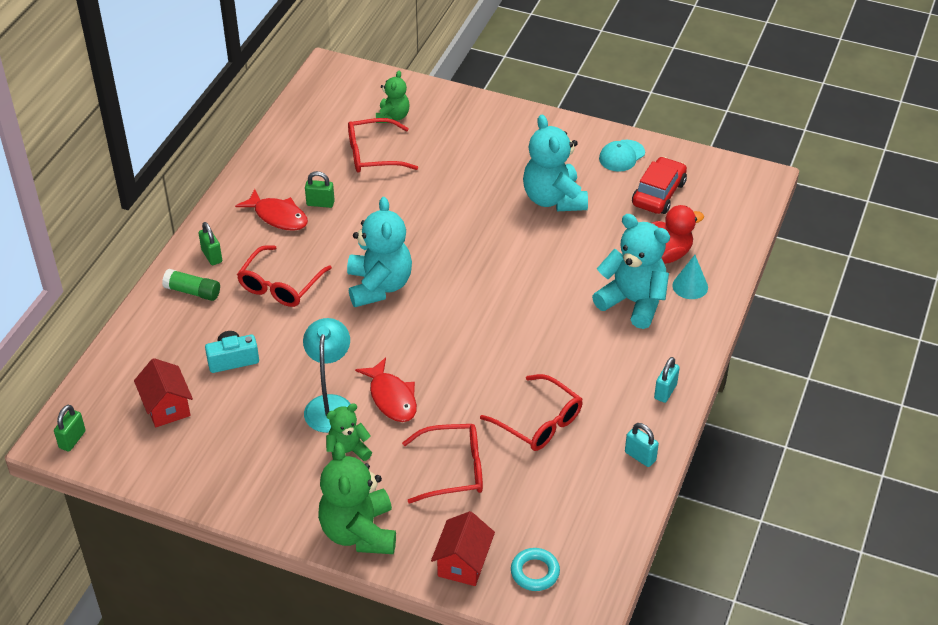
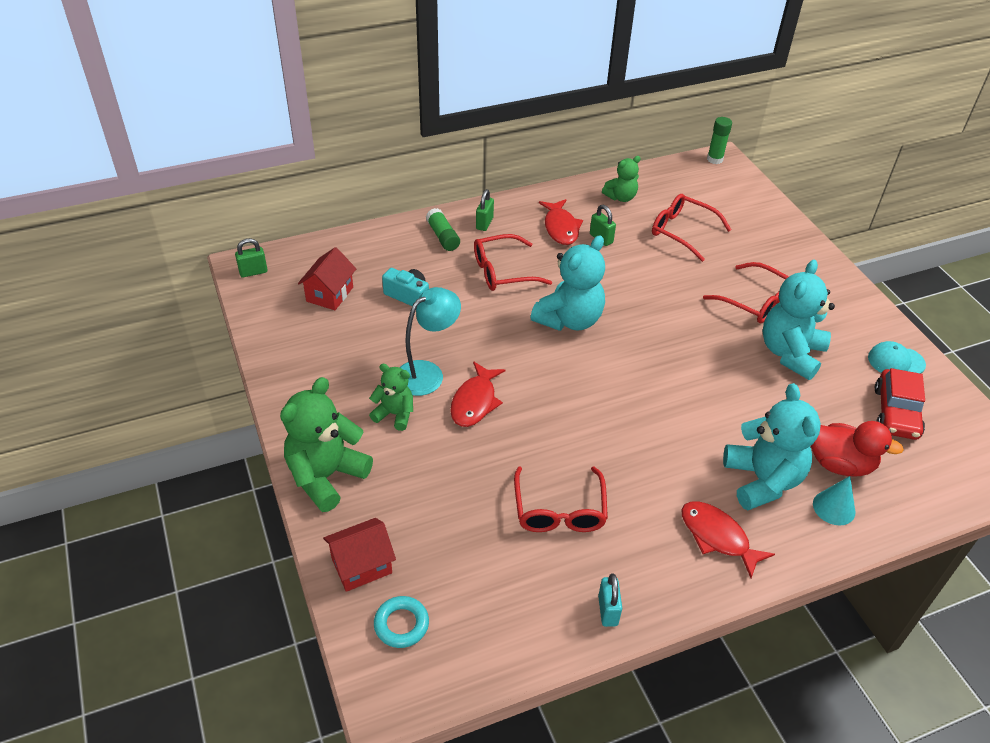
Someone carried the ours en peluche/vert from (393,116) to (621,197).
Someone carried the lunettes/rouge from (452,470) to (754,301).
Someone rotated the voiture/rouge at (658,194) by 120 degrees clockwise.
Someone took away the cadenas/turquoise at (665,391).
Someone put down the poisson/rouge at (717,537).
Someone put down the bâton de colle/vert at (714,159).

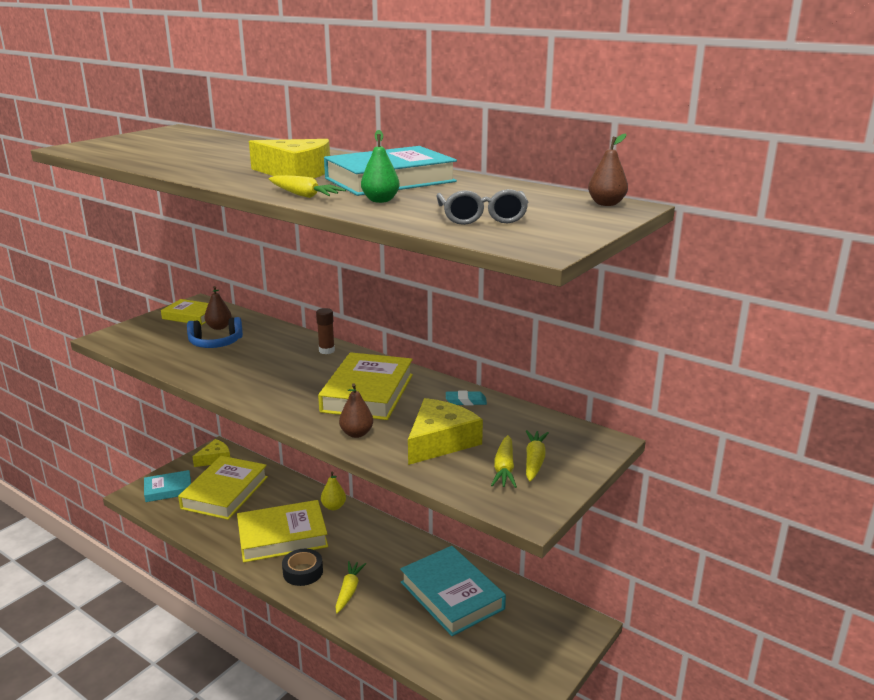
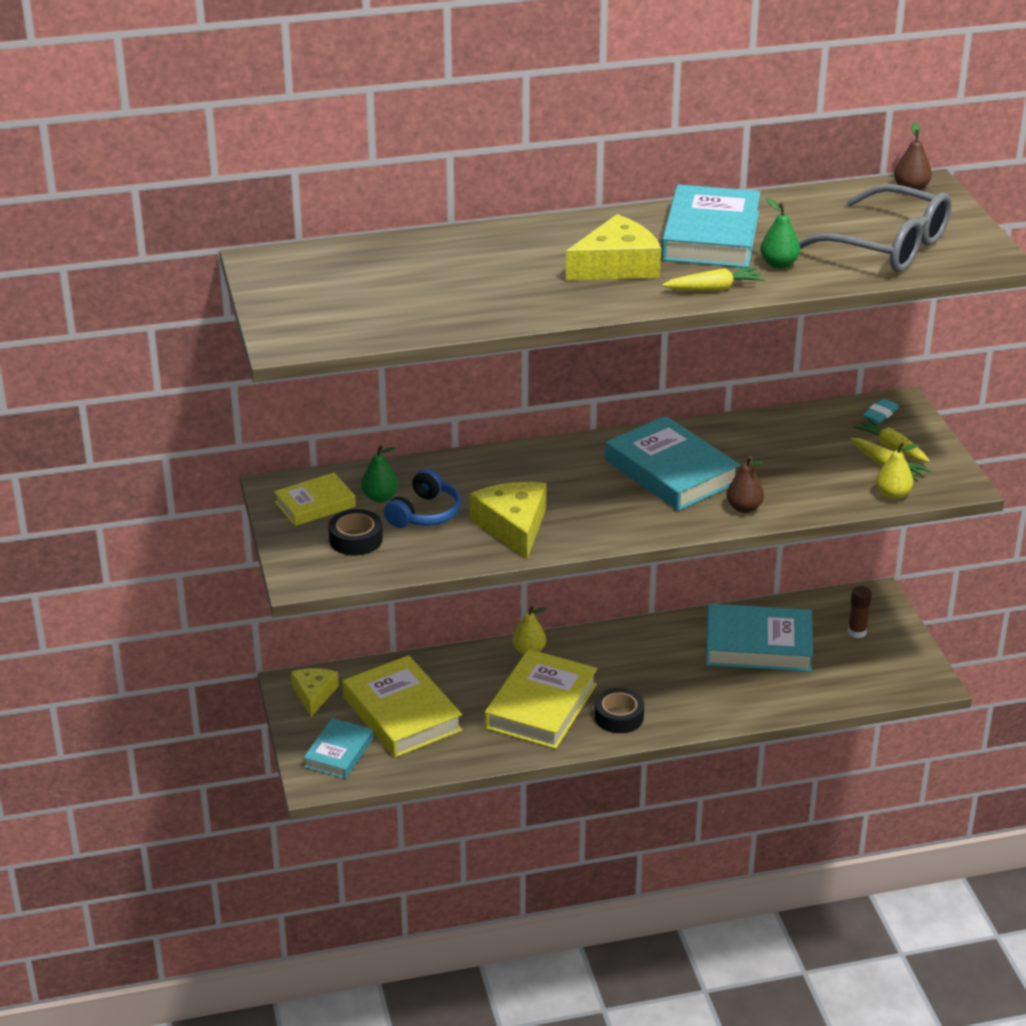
Someone repainted the poire/marron at (219,327), which became the poire/vert at (380,497).
Someone carried the bâton de colle/marron from (326,350) to (857,632).
Someone repainted the livre/jaune at (367,393), which became the livre/turquoise at (671,472).
Someone took away the carotte/jaune at (349,591).
Someone carried the fromage/jaune from (440,441) to (513,526).
Someone scaled the lunettes/gris at (482,217) by 1.66.
Someone carried the gomme/turquoise from (466,401) to (880,414).
Someone put down the ruban adhésif/noir at (355,539).
Someone put down the poire/jaune at (893,494).

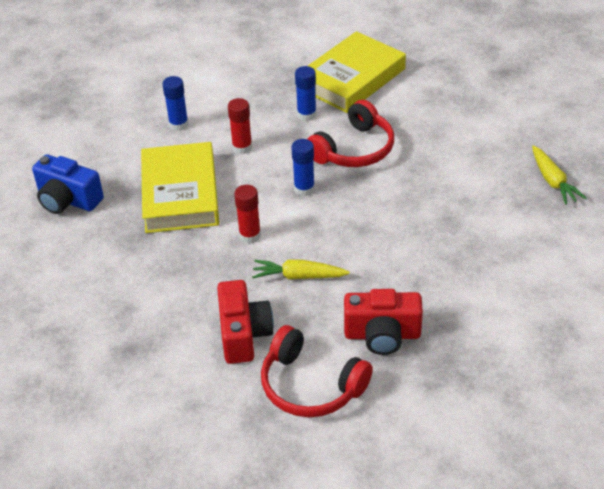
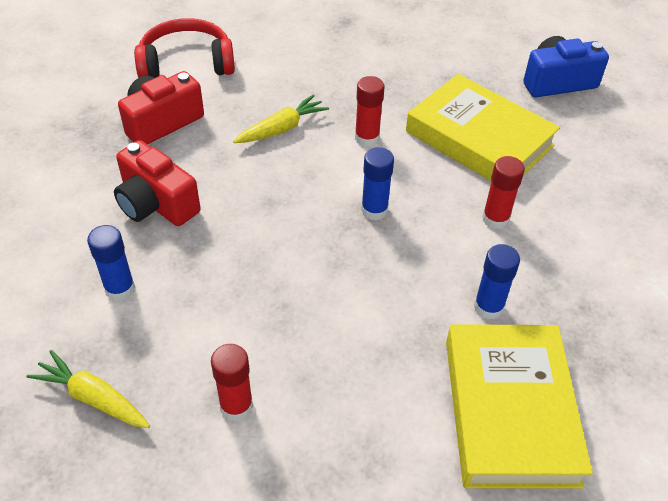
Someone carried the bâton de colle/bleu from (178,124) to (120,289).
Someone carried the appareil photo/rouge from (243,334) to (156,203).
Someone took away the casque audio/rouge at (354,149).
Someone put down the bâton de colle/rouge at (236,406).

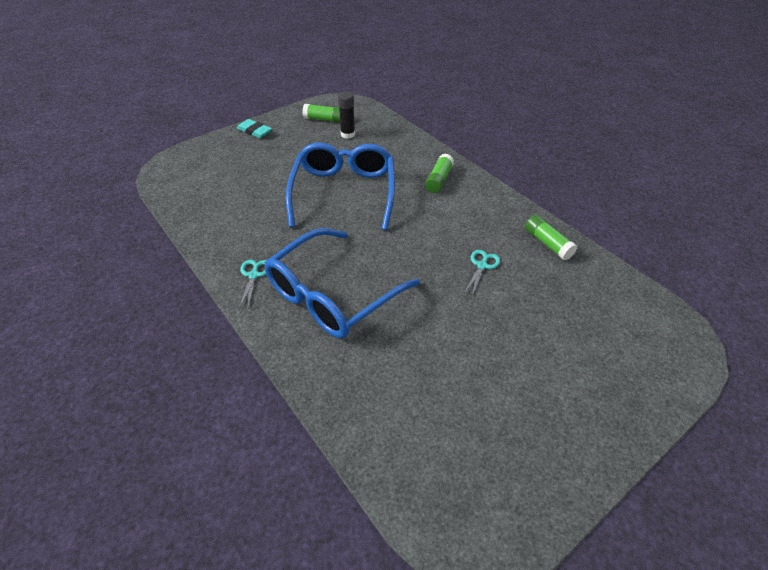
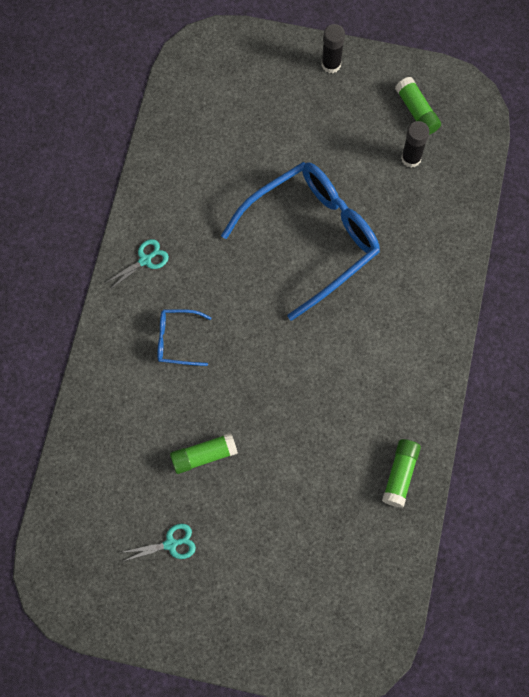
Someone swapped the gomme/turquoise at (254,131) for the bâton de colle/noir at (331,64).
Someone scaled the lunettes/bleu at (332,295) by 0.43.
Someone carried the bâton de colle/vert from (438,180) to (204,455).
Someone carried the ciseaux/turquoise from (482,266) to (171,544).

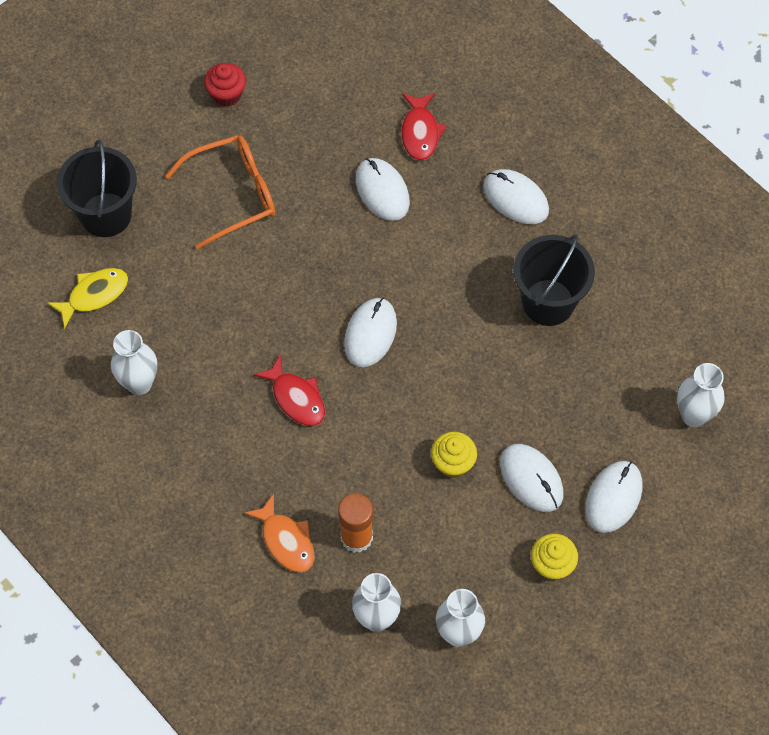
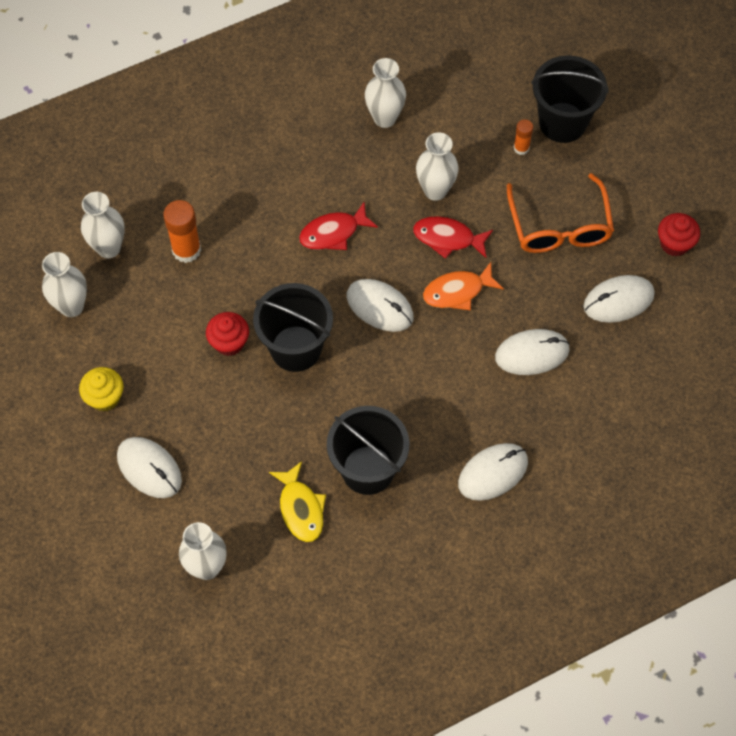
Someone carried the poisson/jaune from (94,295) to (300,508).
Someone carried the poisson/orange from (286,540) to (457,291).
Someone carried the poisson/rouge from (420,132) to (448,238).
Someone repainted the muffin/jaune at (453,463), which became the muffin/rouge at (229,342).
Someone carried the souris/blanc from (531,479) to (618,300).
Someone put down the seau/noir at (295,348).
Someone put down the vase/blanc at (435,190).
Someone put down the bâton de colle/orange at (521,148).

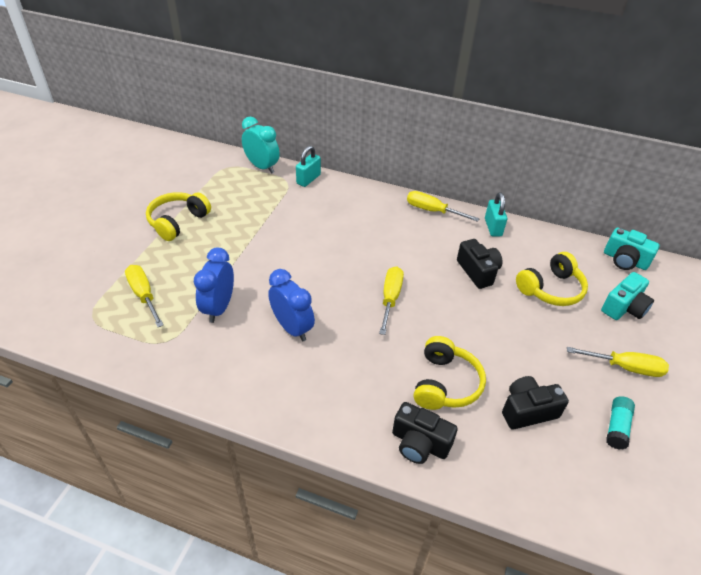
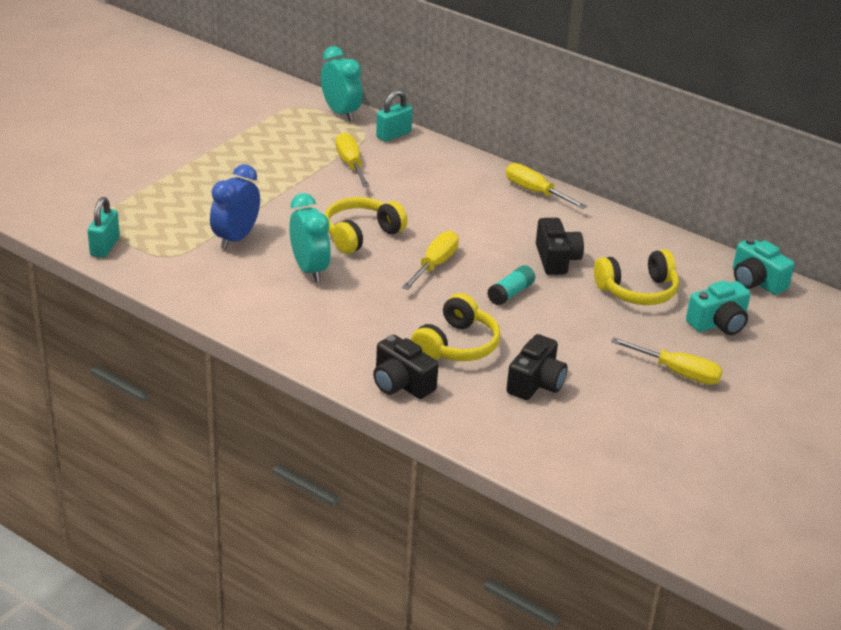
Someone carried the tournevis/jaune from (144,295) to (351,164).
Someone carried the casque audio/jaune from (178,222) to (361,234).
Someone repainted the réveil/bleu at (292,328), which became the réveil/turquoise at (309,269).
Someone carried the cadenas/turquoise from (493,227) to (105,247).
Someone rotated the appareil photo/noir at (527,410) by 120 degrees clockwise.
Someone carried the bâton de colle/turquoise from (617,427) to (510,293).

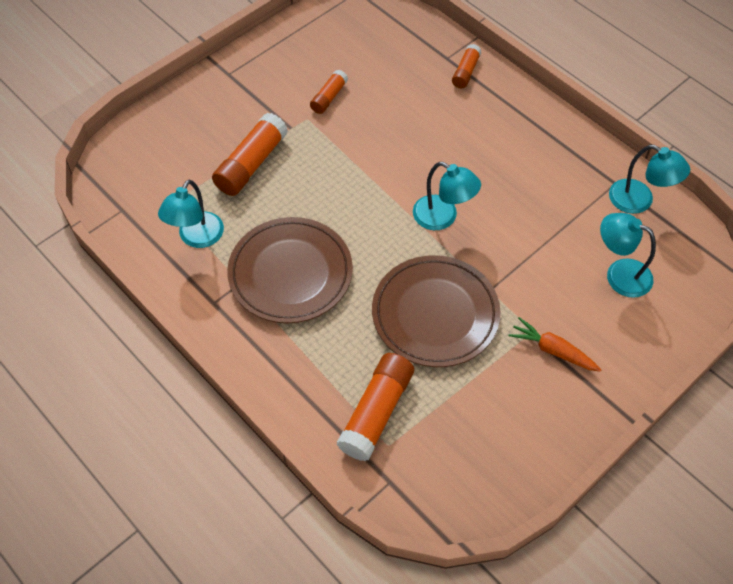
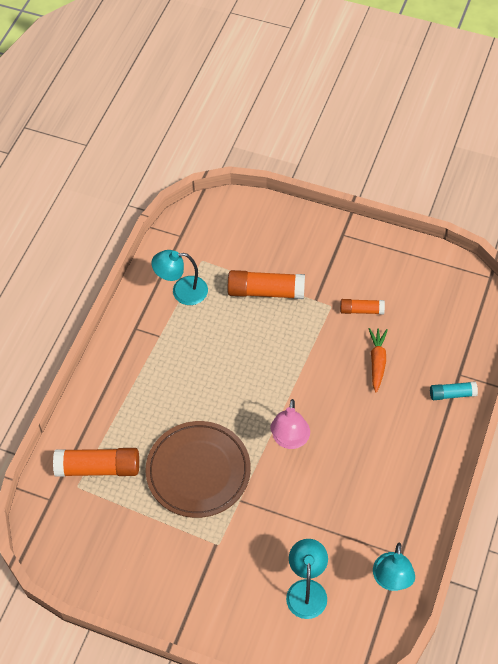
Someone took away the assiette/marron at (290,273).
Someone repainted the lampe/turquoise at (443,217), which became the lampe/rose at (289,440).
Someone repainted the bâton de colle/orange at (465,72), which became the bâton de colle/turquoise at (452,394).
Someone carried the carotte/orange from (553,350) to (377,362).

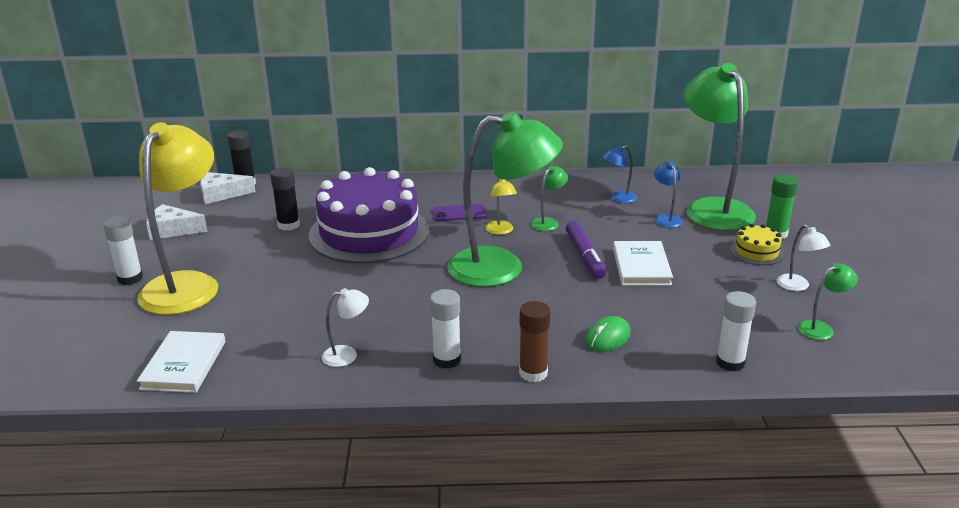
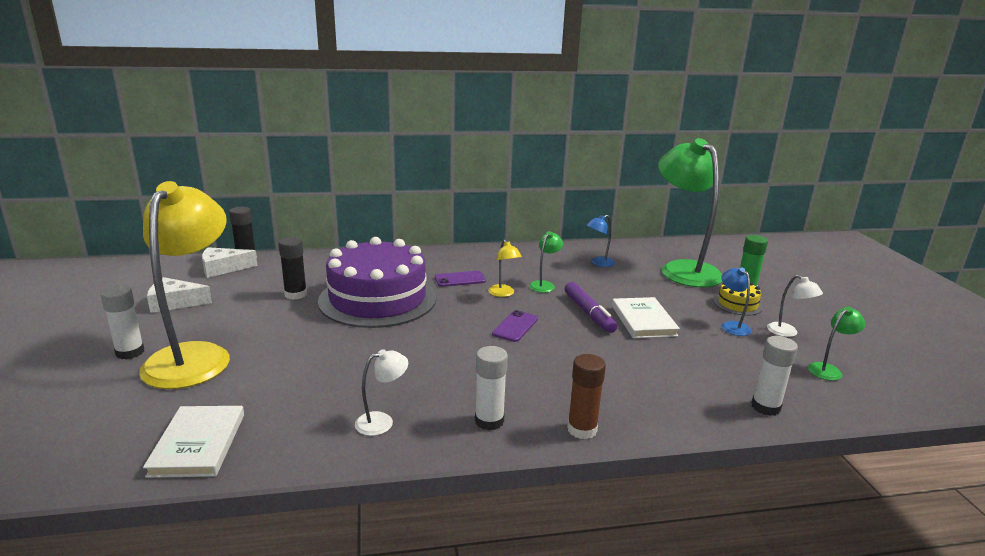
Someone swapped the lampe/vert at (502,267) for the téléphone/violet at (515,326).
Someone took away the souris/vert at (607,337).
Someone carried the lampe/bleu from (666,218) to (731,326).

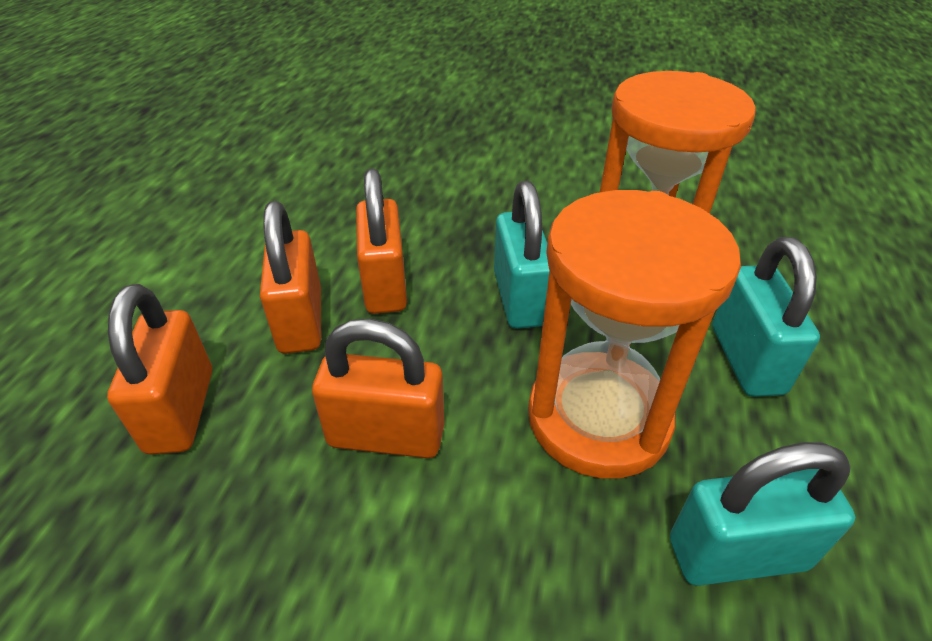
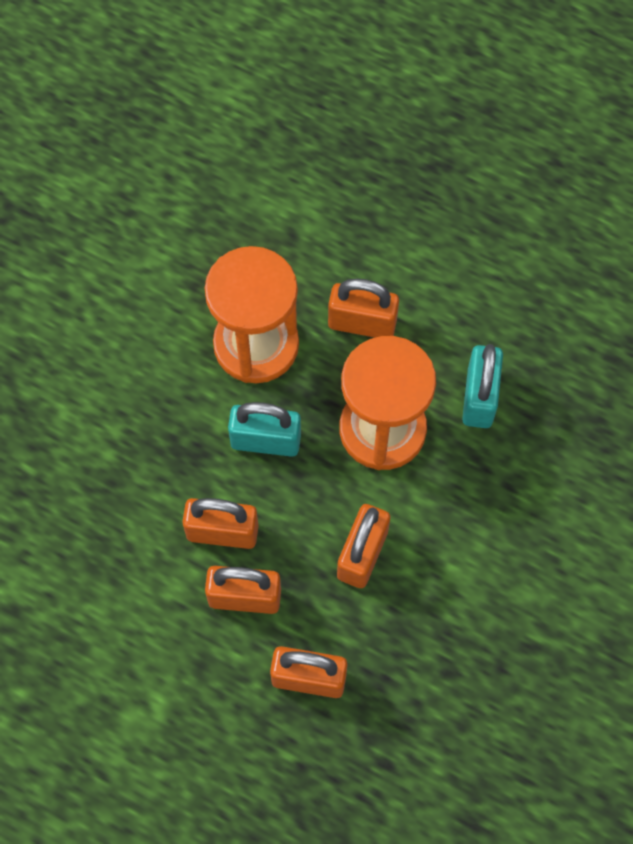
Someone repainted the cadenas/turquoise at (746,360), which became the cadenas/orange at (362,323).

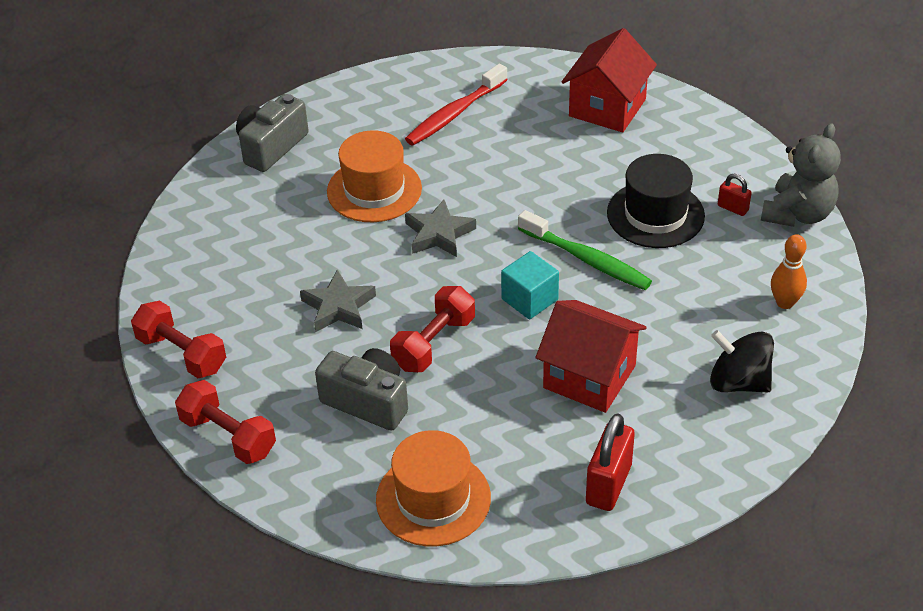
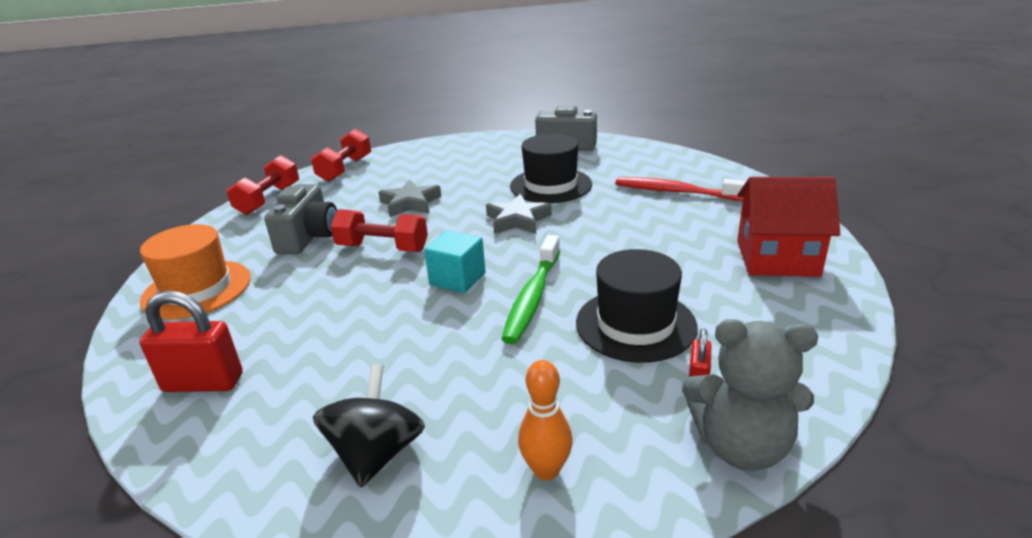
Someone repainted the chapeau/orange at (374,190), which became the chapeau/noir at (551,185).
Someone took away the maison/rouge at (589,377).

